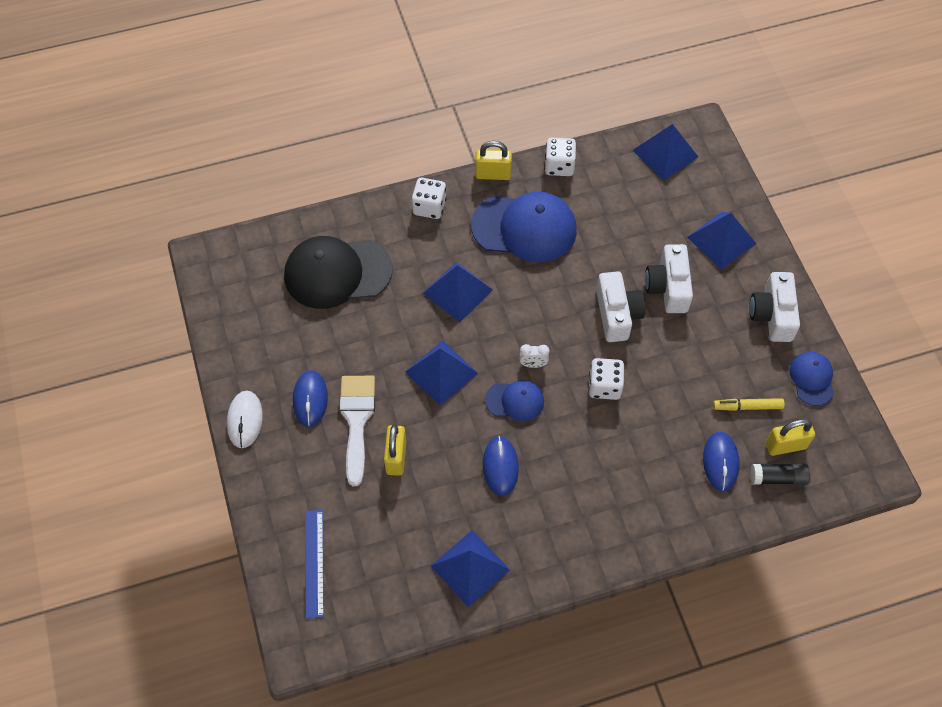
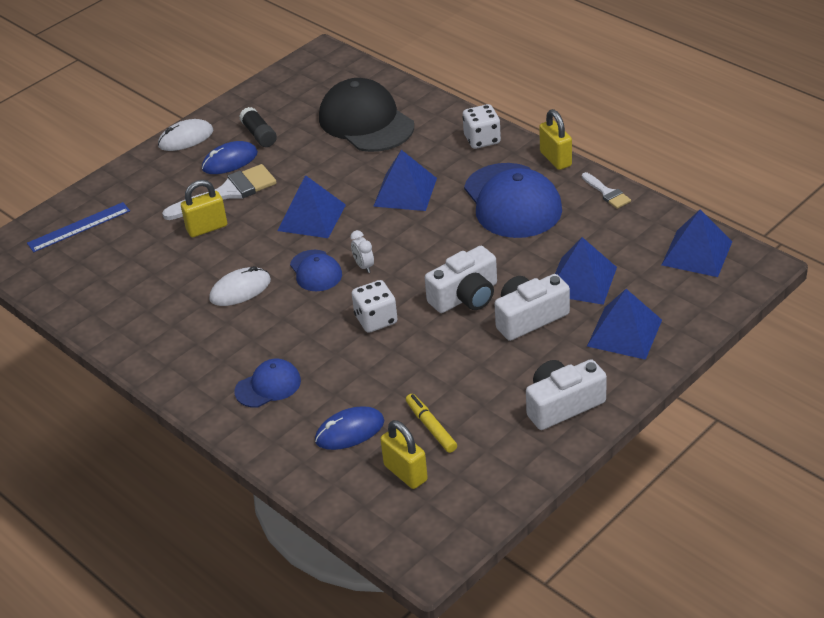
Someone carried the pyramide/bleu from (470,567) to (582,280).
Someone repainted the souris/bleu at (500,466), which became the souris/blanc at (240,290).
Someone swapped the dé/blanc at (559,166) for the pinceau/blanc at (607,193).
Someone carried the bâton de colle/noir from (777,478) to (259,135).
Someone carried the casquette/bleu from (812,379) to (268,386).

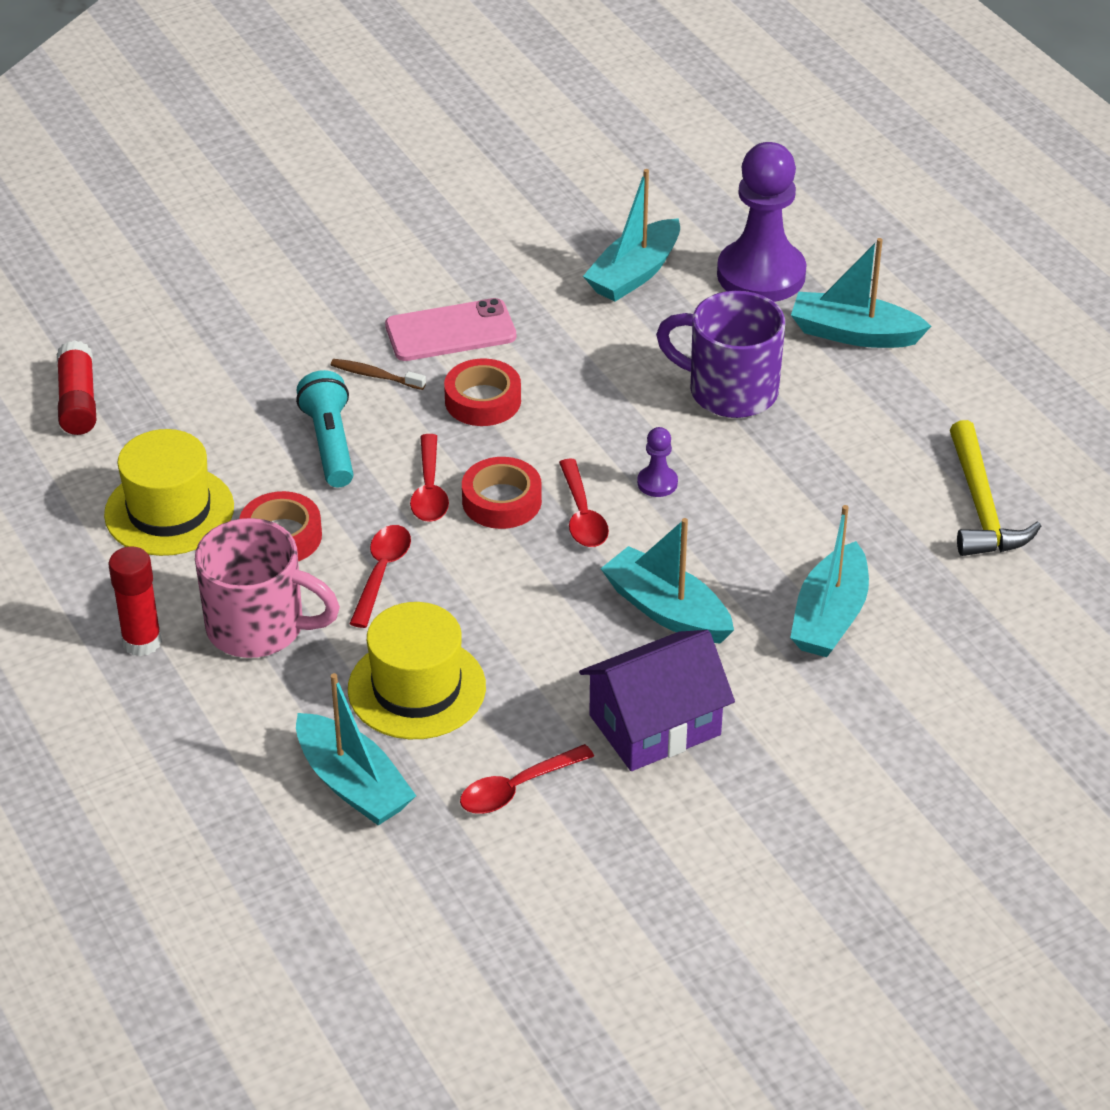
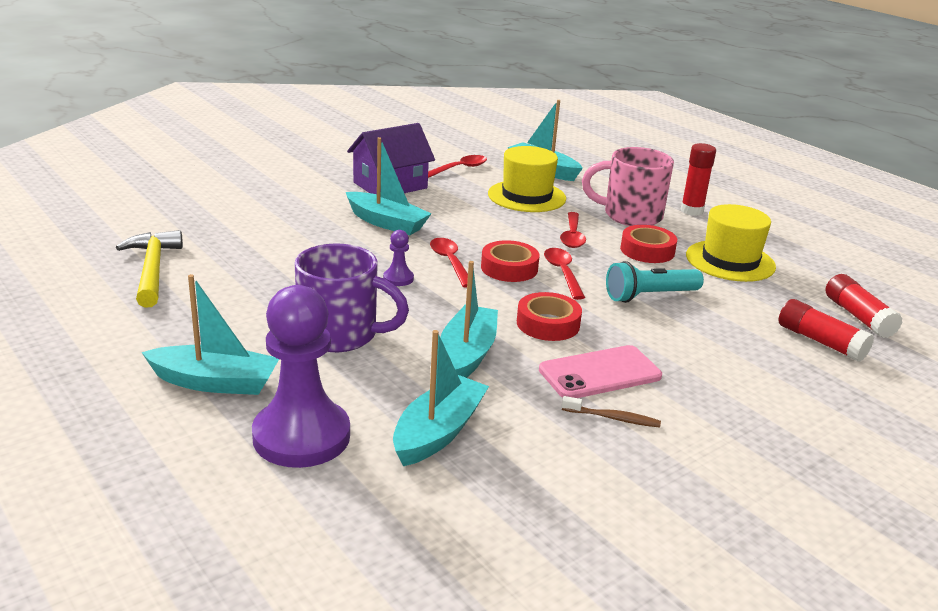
Someone rotated the lampe de poche/turquoise at (330,444) by 90 degrees clockwise.
Someone carried the brosse à dents/marron from (375,376) to (613,418).
Someone carried the bateau/turquoise from (830,616) to (467,354).
Someone put down the bâton de colle/rouge at (820,342).

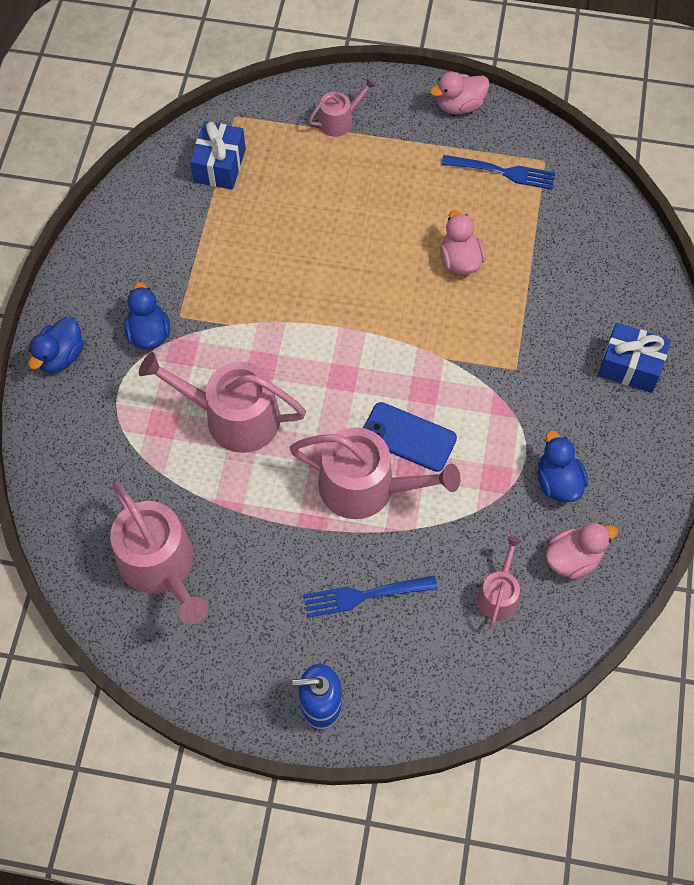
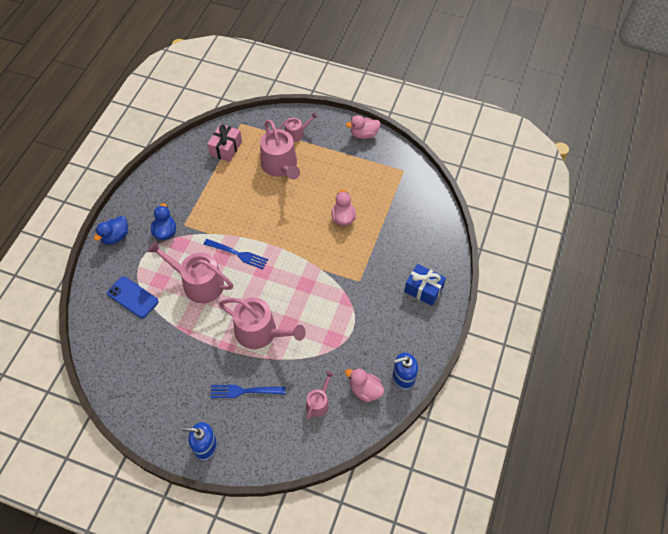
Someone carried the arrosoir/rose from (161,566) to (280,166).
Someone repainted the cadeau/bleu at (219,166), which became the cadeau/rose at (226,148).
Someone carried the téléphone/bleu from (408,437) to (132,297).
Someone carried the fourchette/bleu from (503,172) to (238,254).
Someone took away the canard/bleu at (558,482).
Someone rotated the canard/rose at (573,559) by 135 degrees counterclockwise.
Someone put down the distributeur de savon/bleu at (403,378).

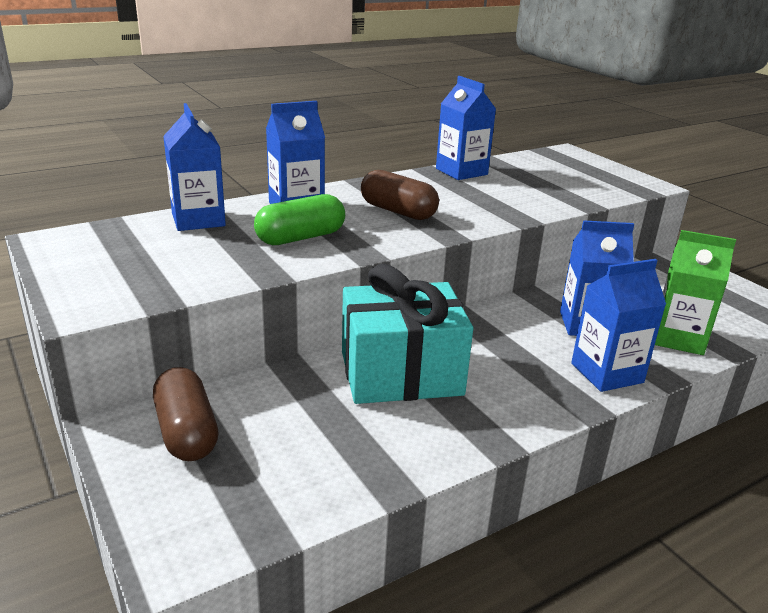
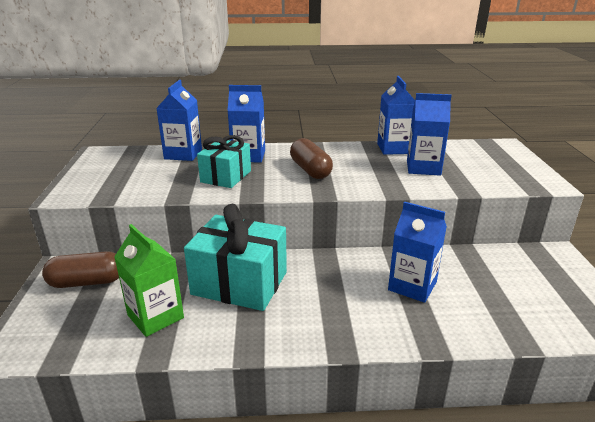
Someone rotated the gélule/marron at (186,432) by 75 degrees clockwise.
Someone swapped the gélule/vert at (300,238) for the cadeau/turquoise at (226,176).
Someone carried the brique de lait/bleu from (607,373) to (423,168).
Someone carried the brique de lait/vert from (678,338) to (155,316).

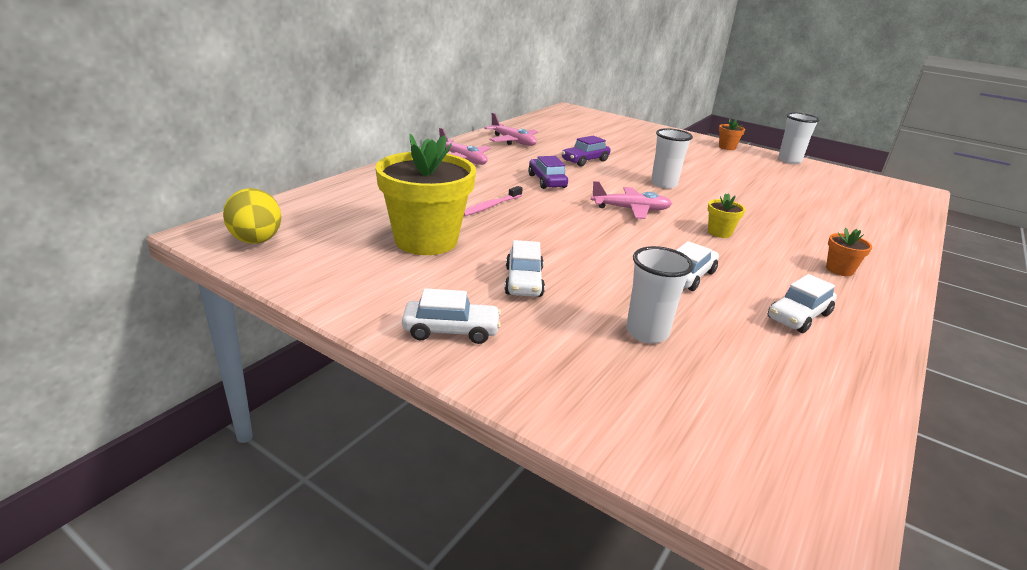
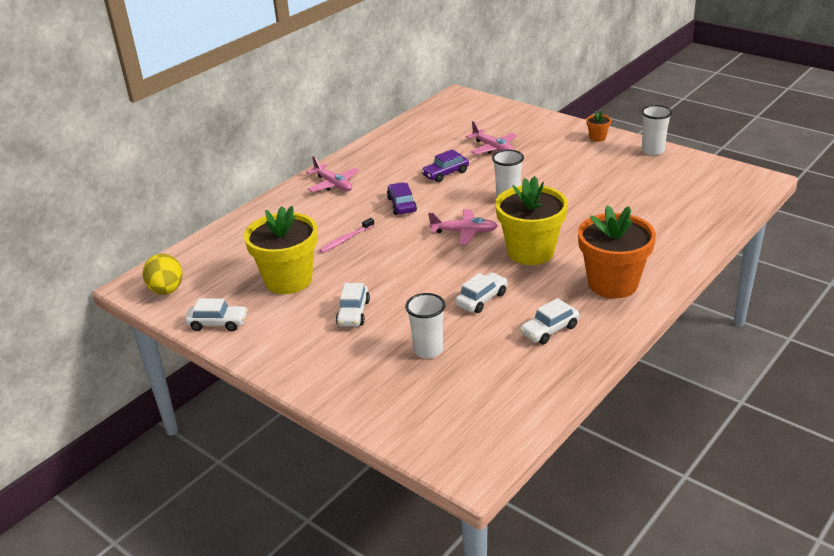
Someone carried the voiture/blanc from (451,331) to (218,323).
Someone carried the avion/rose from (513,141) to (493,148).
Someone scaled the pot de fleurs/jaune at (719,232) by 2.39.
Someone scaled the pot de fleurs/orange at (839,270) by 2.39.

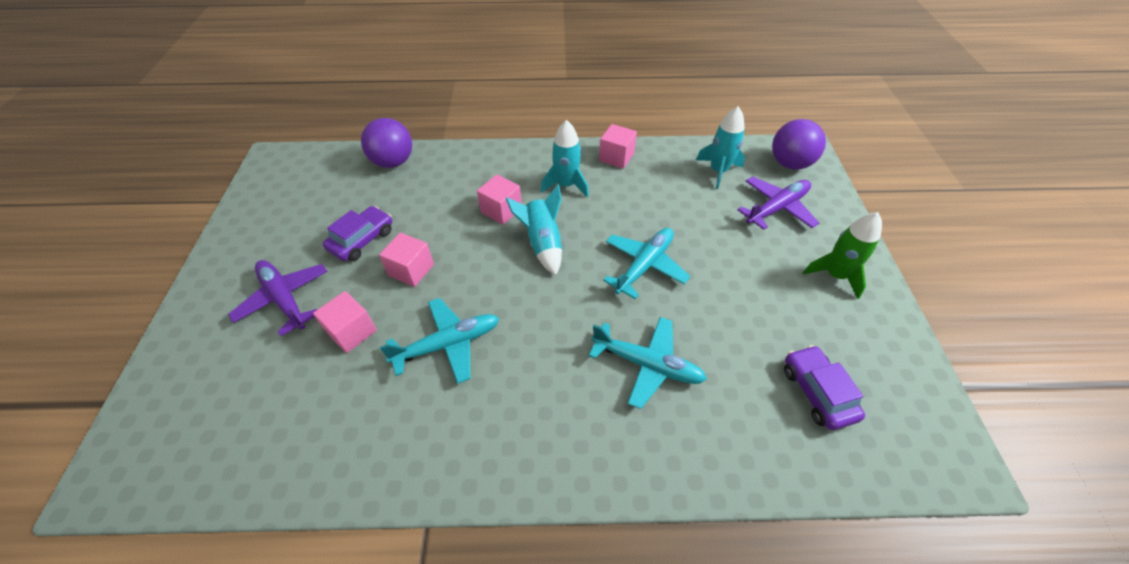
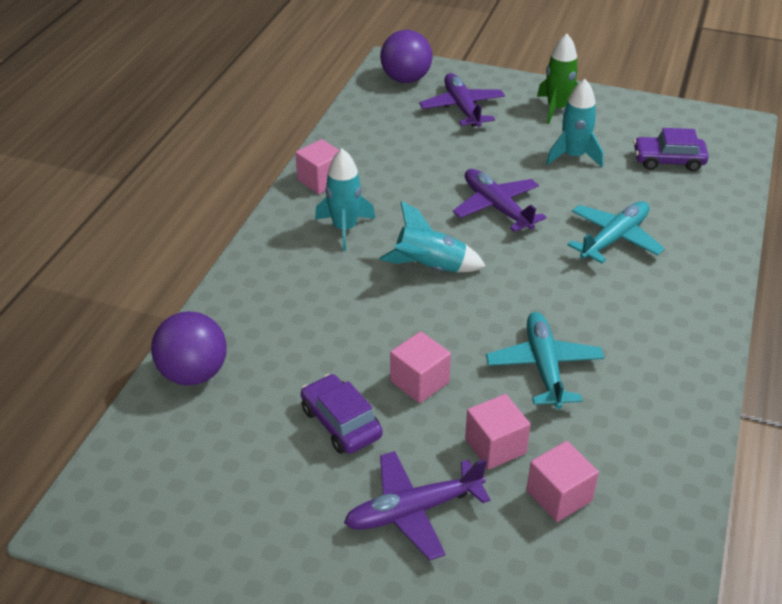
Someone carried the cube/rose from (501,210) to (559,495).
Someone repainted the avion/turquoise at (644,266), which became the avion/violet at (497,207).
Someone carried the fusée/turquoise from (718,171) to (573,156).

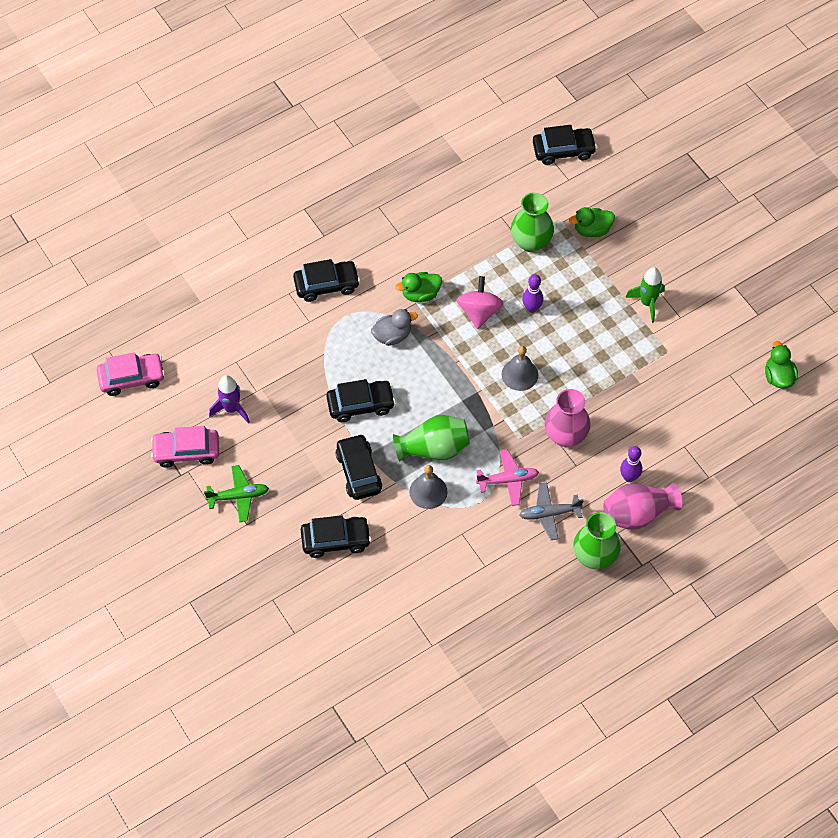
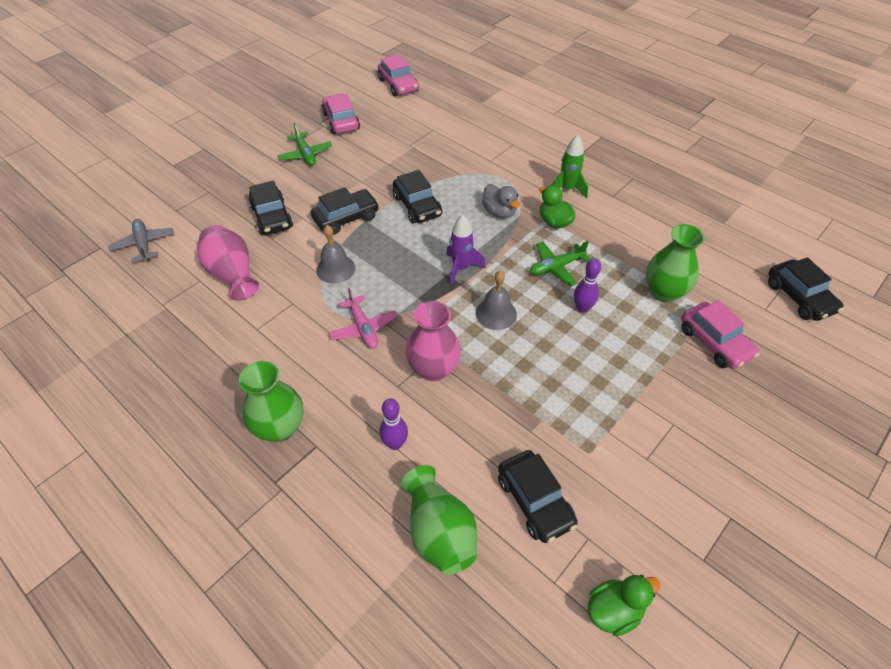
Someone carried the fusée/violet from (231,409) to (461,268).
Someone carried the voiture/noir from (326,285) to (534,501).
Someone carried the vase/vert from (434,448) to (439,532).
Someone swapped the toupie/rose at (479,312) for the avion/vert at (556,267).
Someone carried the avion/gris from (549,513) to (144,244).
Someone swapped the canard/vert at (592,230) for the voiture/rose at (714,342).
Someone carried the vase/rose from (637,513) to (232,275).
Someone carried the fusée/vert from (647,303) to (567,189).

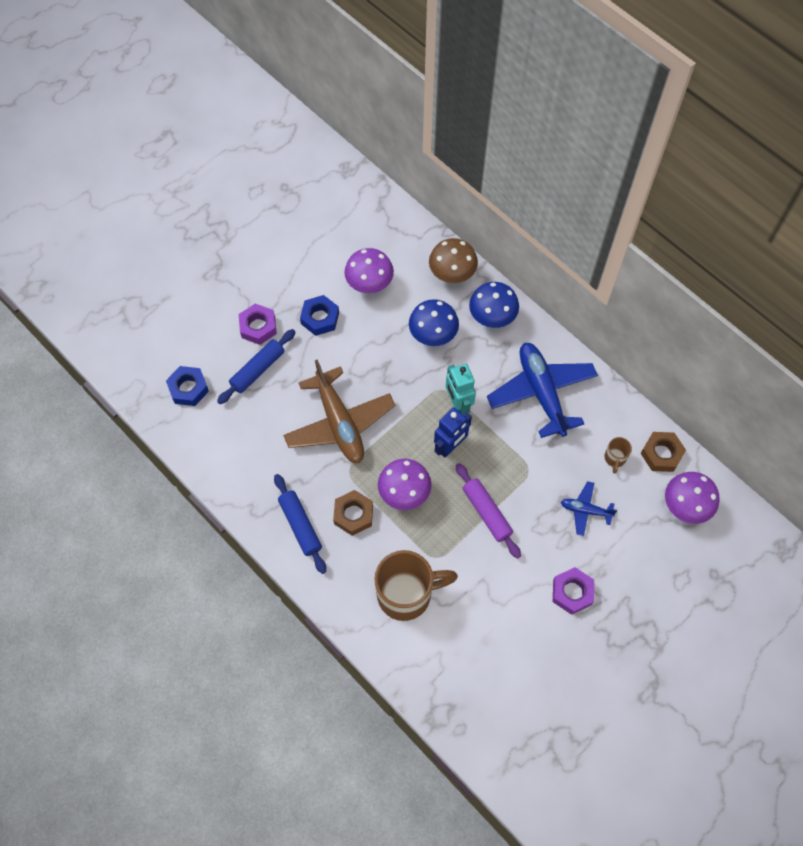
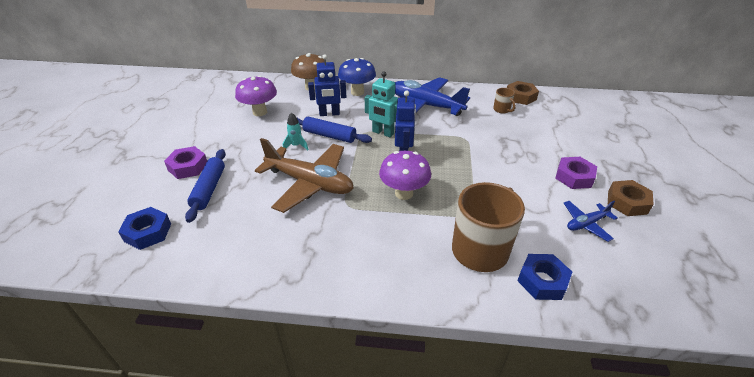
Someone carried the rouleau à pâtisserie/bleu from (300,525) to (329,136).
Someone carried the écrou/bleu from (320,318) to (542,281).
Someone carried the écrou/marron from (353,514) to (627,202).
Someone swapped the champignon/bleu at (433,336) for the robot/bleu at (329,114).
Someone took away the rouleau à pâtisserie/violet at (487,513).
Someone carried the avion/bleu from (585,510) to (586,224).
Someone took away the champignon/violet at (685,507).
Someone put down the fusée/turquoise at (296,146).

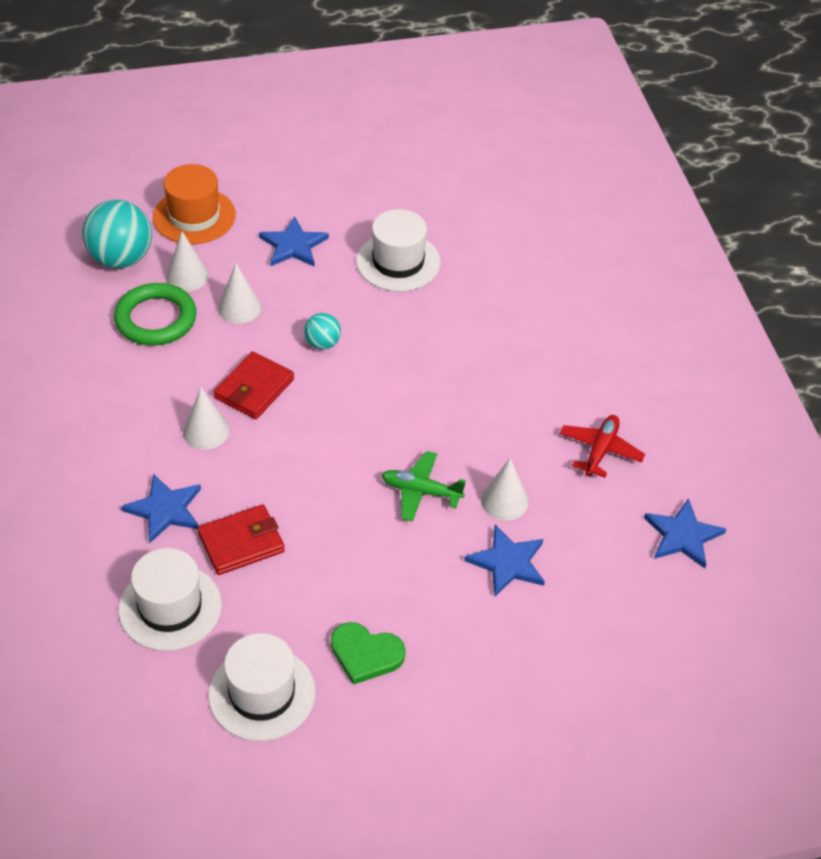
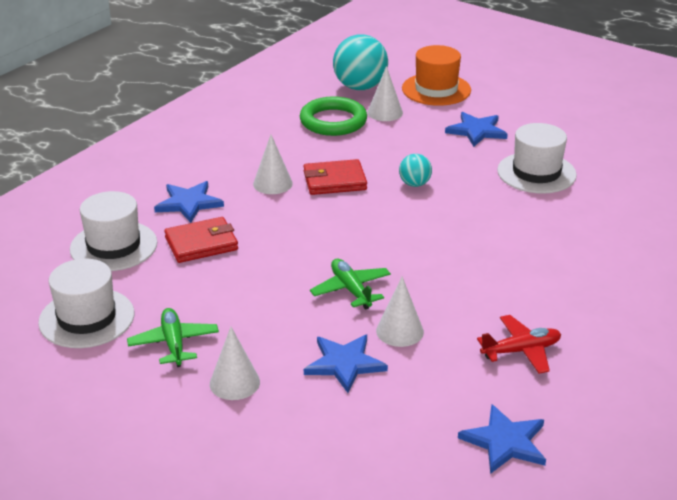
Someone rotated the portefeuille/rouge at (241,543) by 45 degrees counterclockwise.
Someone carried the cône/blanc from (239,308) to (234,382).
Someone swapped the cœur/vert at (365,654) for the avion/vert at (174,343).

